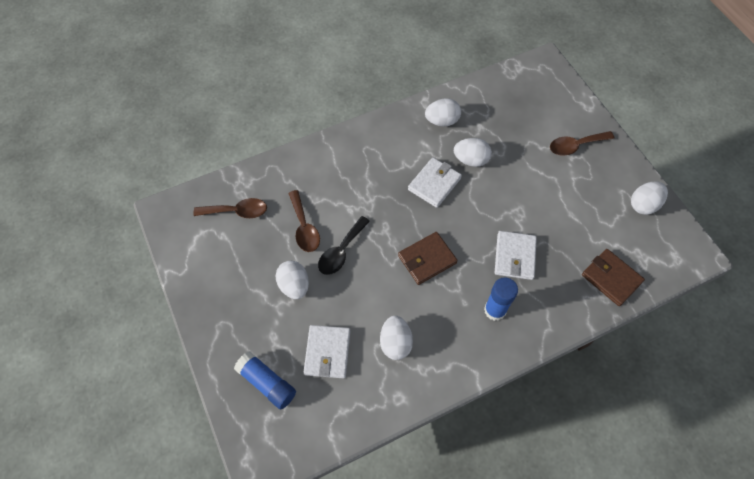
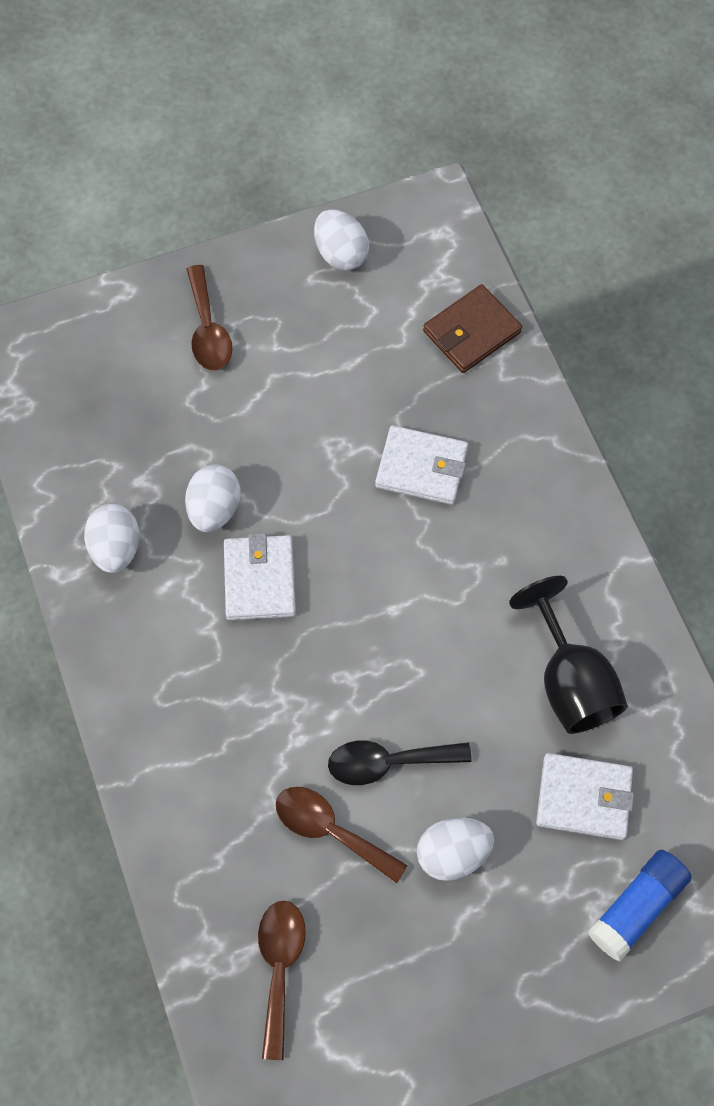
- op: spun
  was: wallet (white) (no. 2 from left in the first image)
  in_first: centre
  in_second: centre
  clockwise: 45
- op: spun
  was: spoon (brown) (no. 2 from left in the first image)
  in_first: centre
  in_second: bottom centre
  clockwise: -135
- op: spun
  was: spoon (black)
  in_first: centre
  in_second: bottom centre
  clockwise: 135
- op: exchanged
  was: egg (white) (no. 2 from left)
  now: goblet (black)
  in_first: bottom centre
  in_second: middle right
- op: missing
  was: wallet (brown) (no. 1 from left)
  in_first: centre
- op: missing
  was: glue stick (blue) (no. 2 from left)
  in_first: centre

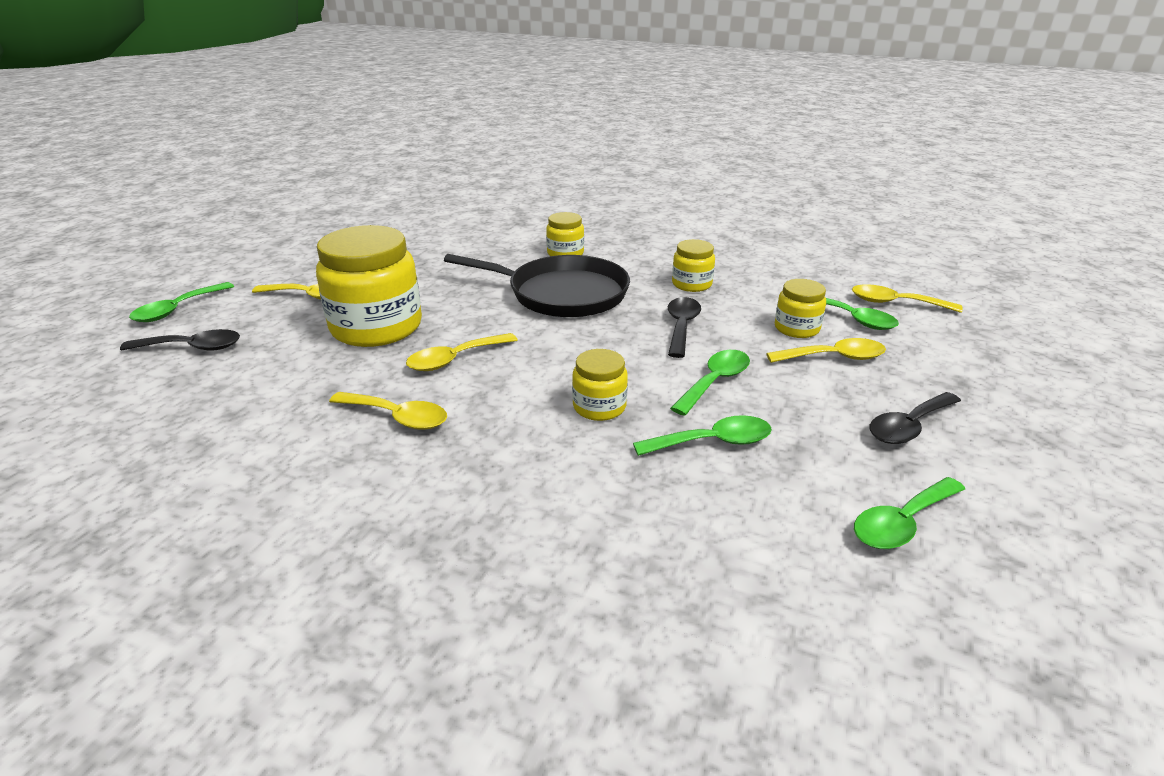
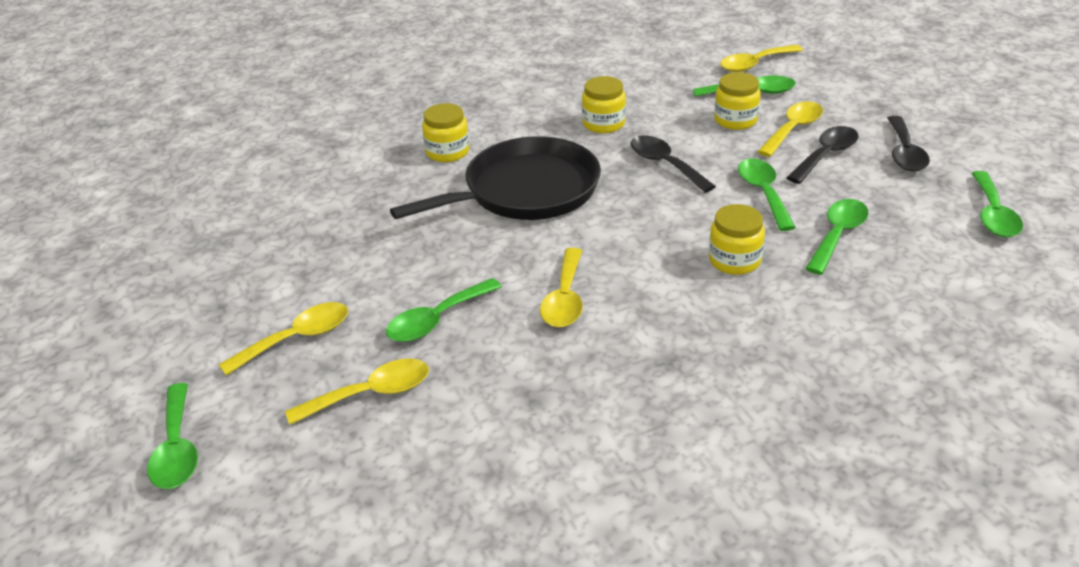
- op: relocated
  was: spoon (yellow) (no. 2 from left)
  in_first: centre
  in_second: bottom left
- op: exchanged
  was: jar (yellow) (no. 1 from left)
  now: spoon (green) (no. 2 from left)
  in_first: middle left
  in_second: centre
- op: relocated
  was: spoon (black) (no. 1 from left in the first image)
  now: spoon (black) (no. 2 from left)
  in_first: middle left
  in_second: top right

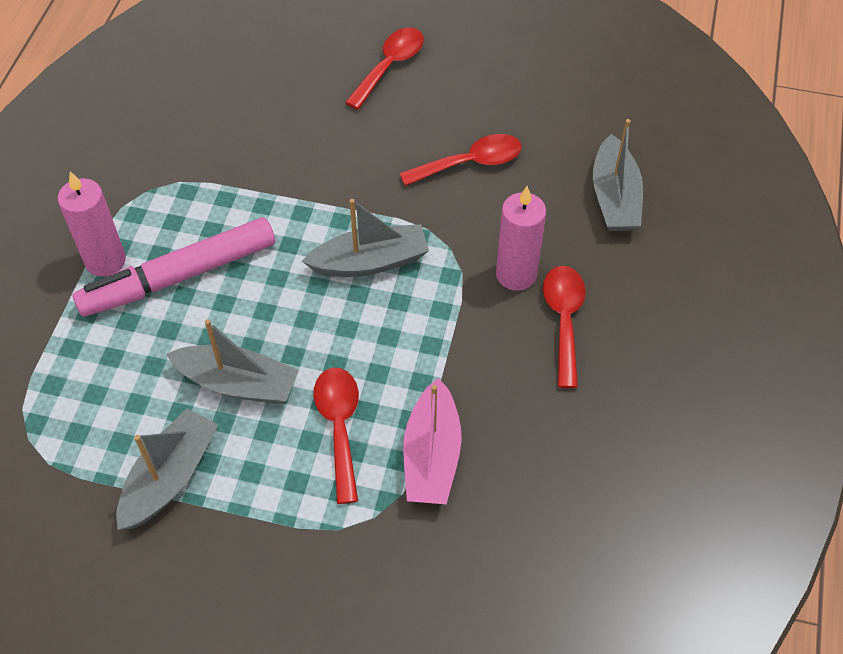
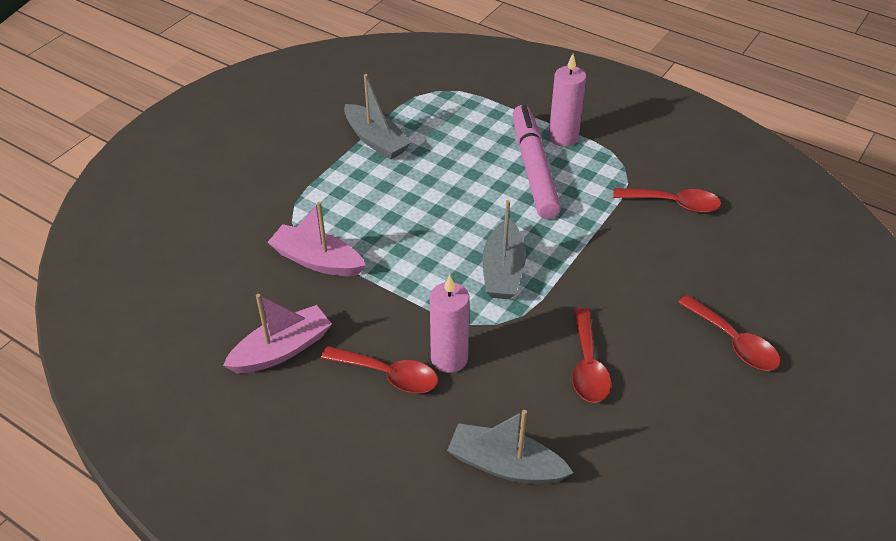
- op: appeared
  now: boat (pink) (no. 1 from left)
  in_second: middle left
- op: relocated
  was: spoon (red) (no. 1 from left in the first image)
  now: spoon (red) (no. 3 from left)
  in_first: bottom centre
  in_second: middle right
- op: missing
  was: boat (grey) (no. 2 from left)
  in_first: middle left

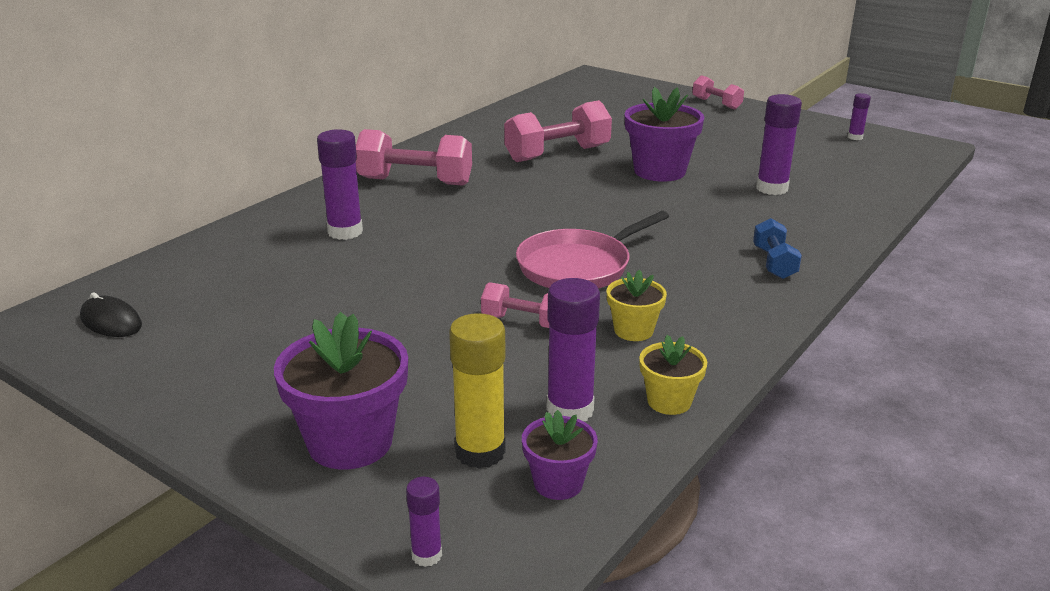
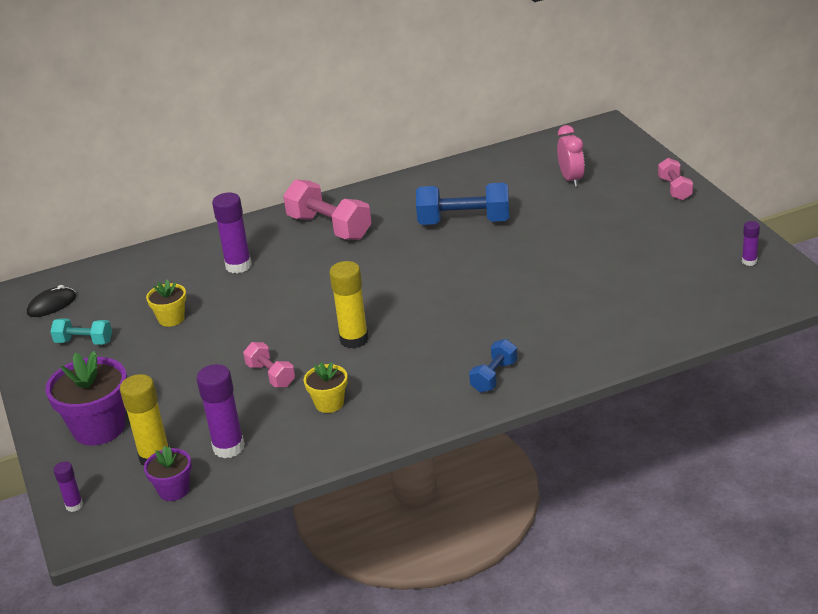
- op: spun
  was: mouse (black)
  in_first: middle left
  in_second: middle left
  clockwise: 75
- op: appeared
  now: dumbbell (turquoise)
  in_second: middle left
- op: relocated
  was: flower pot (yellow) (no. 2 from left in the first image)
  now: flower pot (yellow) (no. 1 from left)
  in_first: centre
  in_second: middle left
- op: exchanged
  was: pan (pink)
  now: glue stick (yellow) (no. 2 from left)
  in_first: centre
  in_second: centre
- op: colour
  was: dumbbell (pink) (no. 3 from left)
  now: dumbbell (blue) (no. 1 from left)
  in_first: top centre
  in_second: top centre
- op: appeared
  now: clock (pink)
  in_second: top right
- op: missing
  was: flower pot (purple) (no. 3 from left)
  in_first: top centre
- op: missing
  was: glue stick (purple) (no. 4 from left)
  in_first: top right

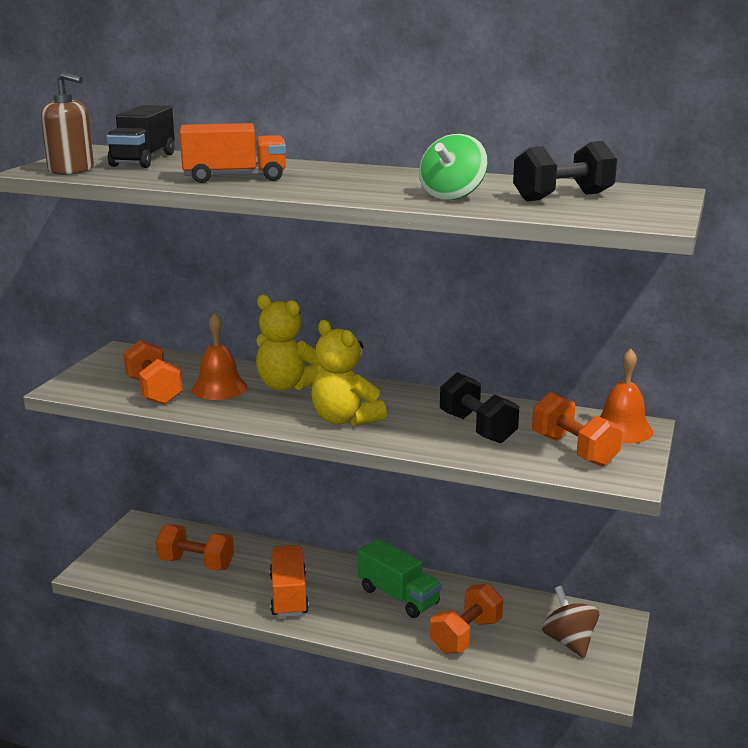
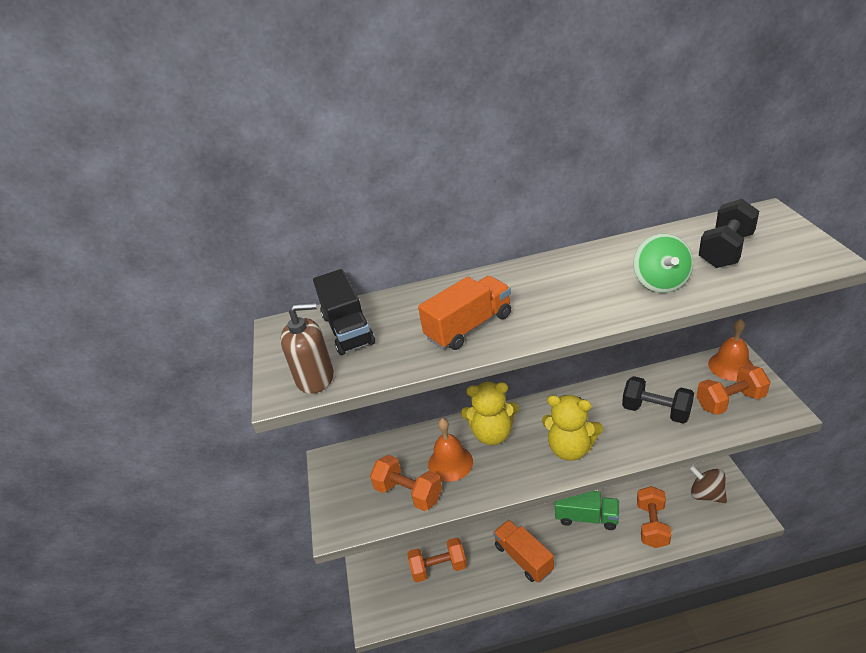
- op: spun
  was: dumbbell (orange) (no. 4 from left)
  in_first: middle right
  in_second: middle right
  clockwise: -45

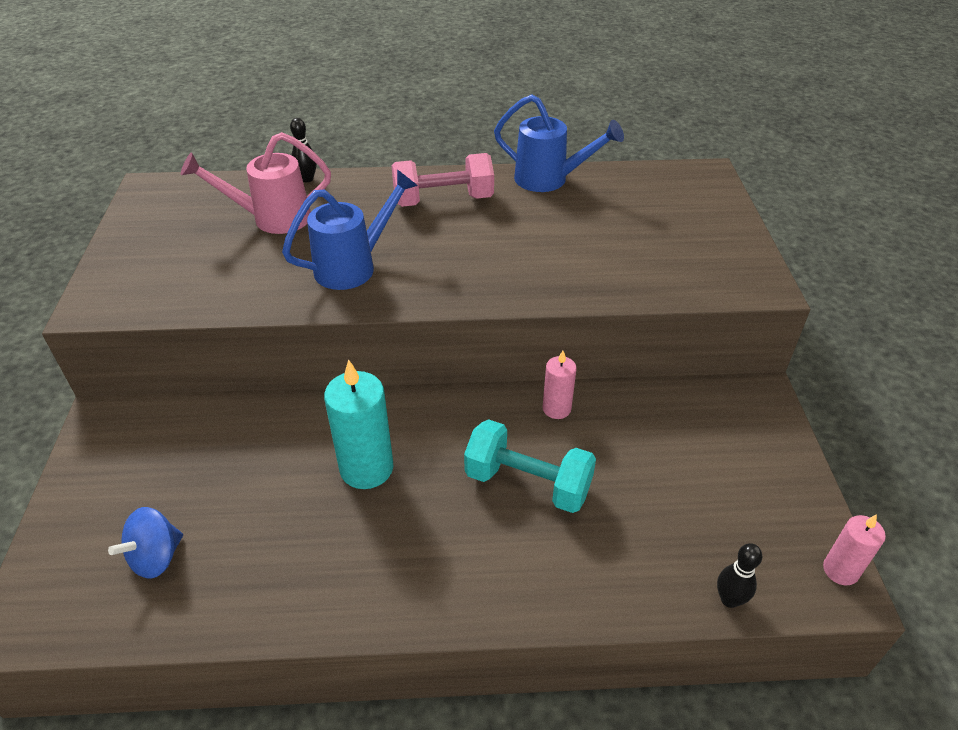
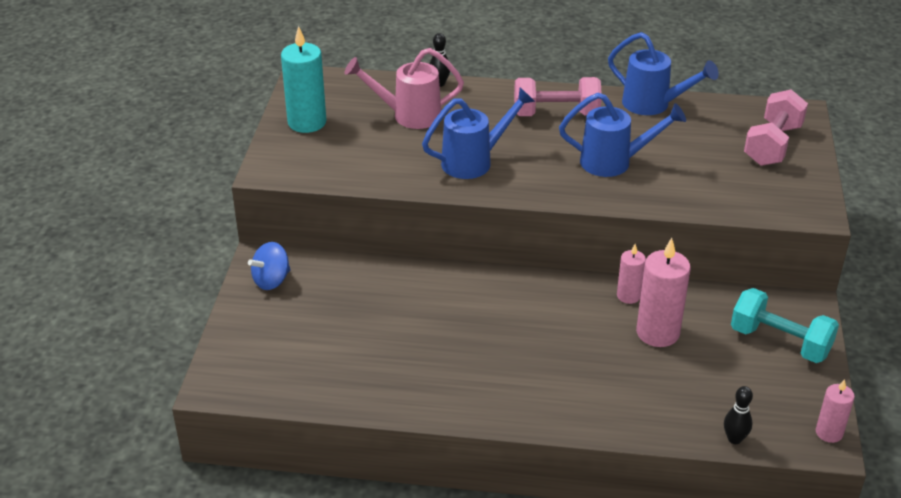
- op: relocated
  was: spinning top (blue)
  in_first: bottom left
  in_second: middle left
- op: relocated
  was: candle (turquoise)
  in_first: centre
  in_second: top centre
- op: appeared
  now: watering can (blue) (no. 2 from left)
  in_second: top right
- op: appeared
  now: candle (pink) (no. 2 from left)
  in_second: middle right
- op: relocated
  was: dumbbell (turquoise)
  in_first: centre
  in_second: middle right
- op: appeared
  now: dumbbell (pink) (no. 2 from left)
  in_second: top right

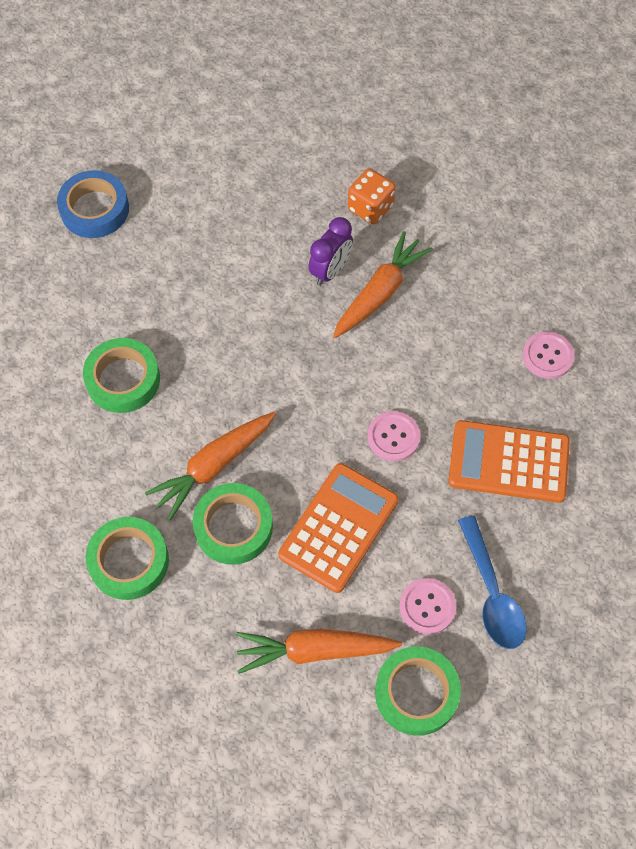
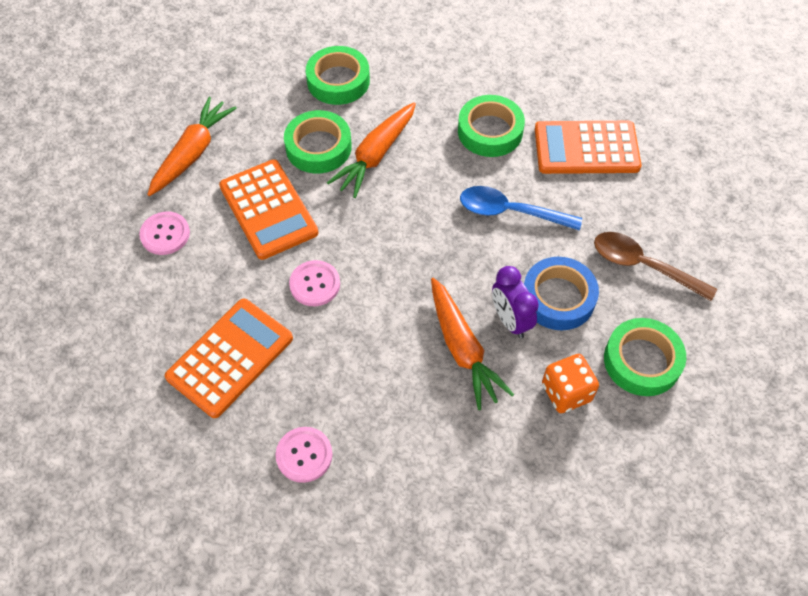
- op: spun
  was: carrot (orange) (no. 1 from left in the first image)
  in_first: middle left
  in_second: top centre
  clockwise: -135
- op: relocated
  was: spoon (blue)
  in_first: bottom right
  in_second: centre
- op: relocated
  was: tape (blue)
  in_first: top left
  in_second: middle right
- op: appeared
  now: calculator (orange) (no. 3 from left)
  in_second: top right
- op: appeared
  now: spoon (brown)
  in_second: middle right
- op: relocated
  was: tape (green) (no. 4 from left)
  in_first: bottom centre
  in_second: middle right

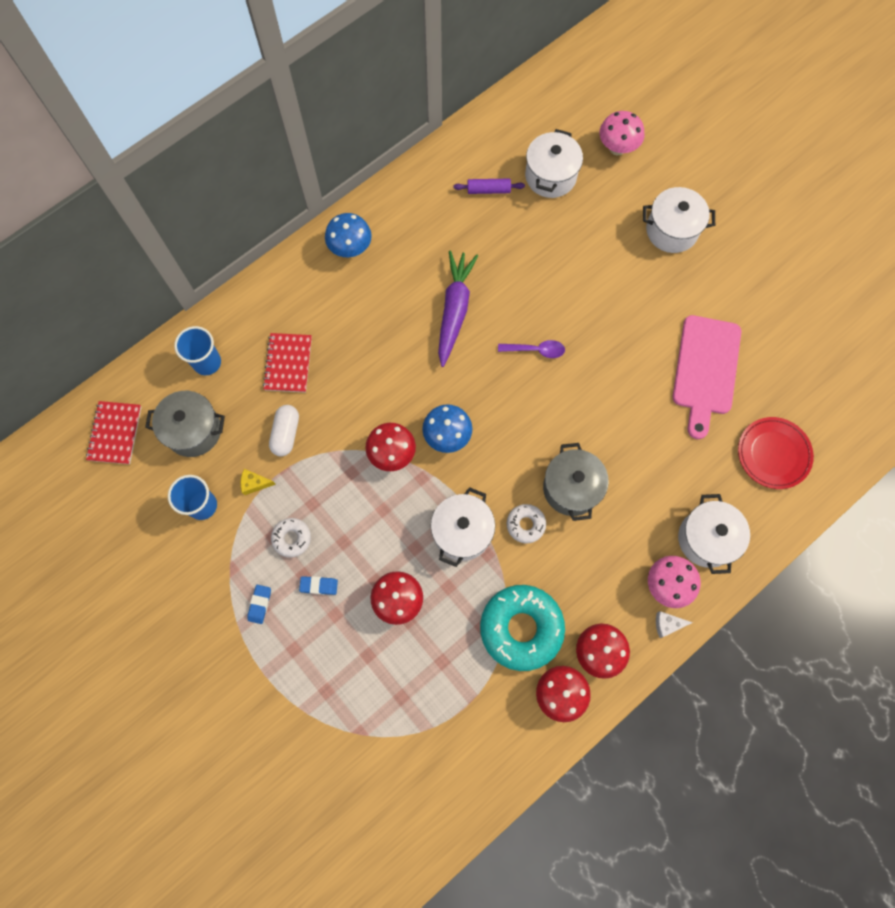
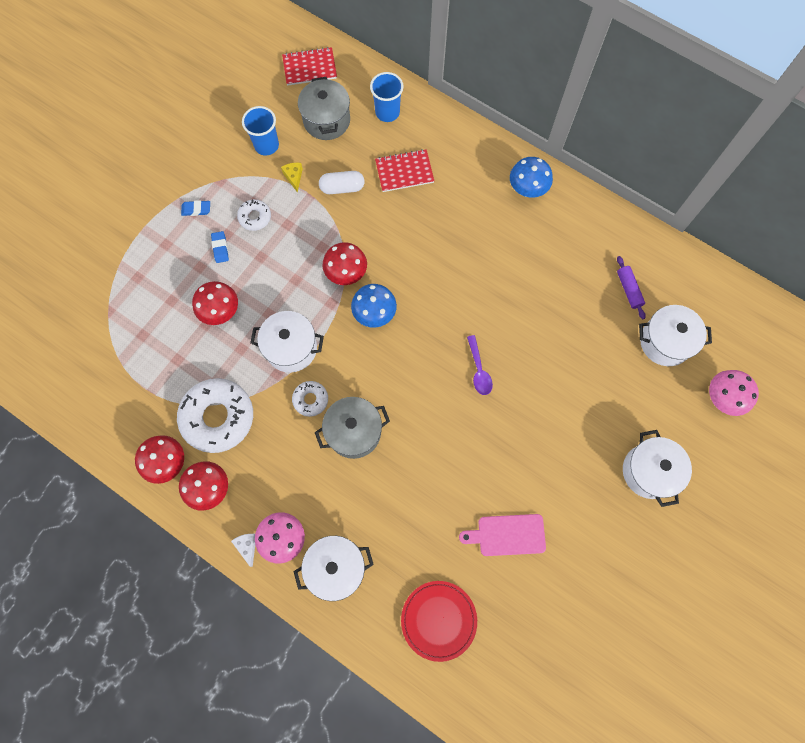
- op: colour
  was: donut (turquoise)
  now: donut (white) (no. 1 from left)
  in_first: bottom centre
  in_second: middle left
- op: size
  was: cutting board (pink)
  in_first: middle right
  in_second: bottom centre
  ratio: 0.66
- op: missing
  was: carrot (purple)
  in_first: centre

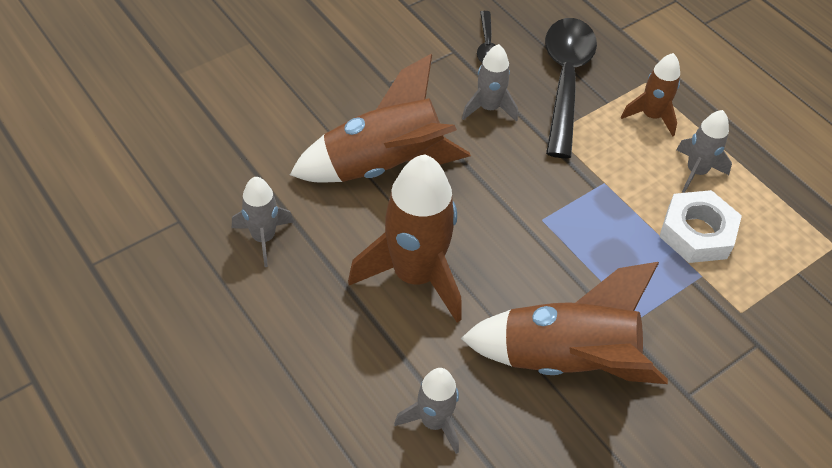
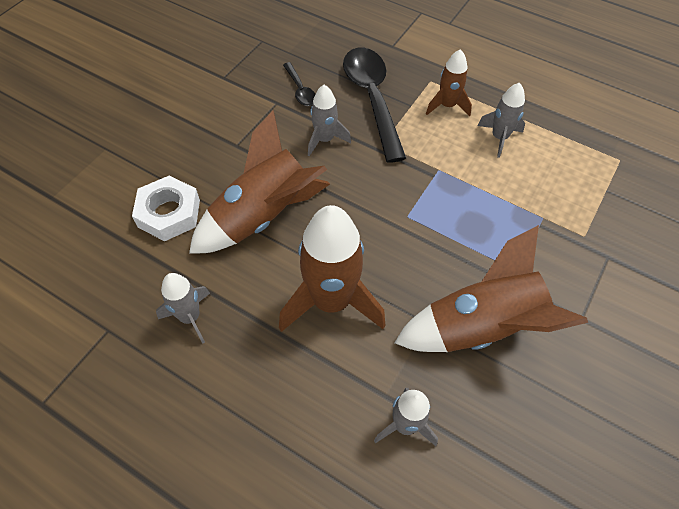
- op: relocated
  was: nut (white)
  in_first: middle right
  in_second: middle left

